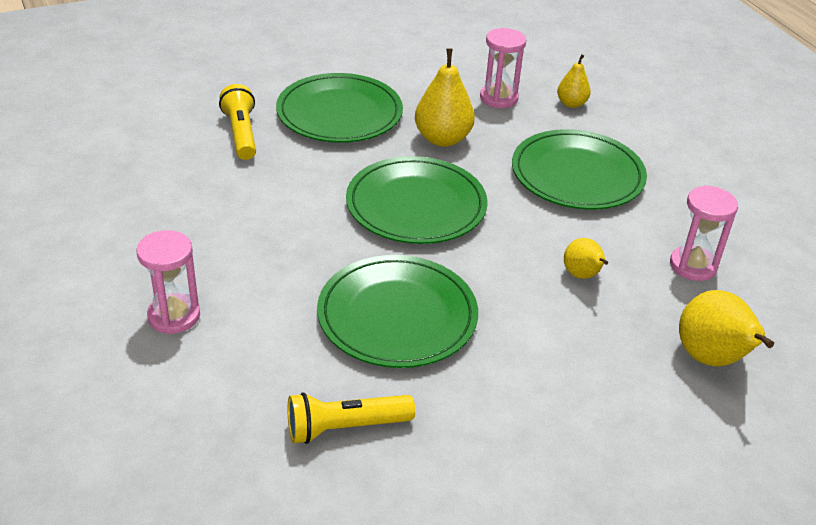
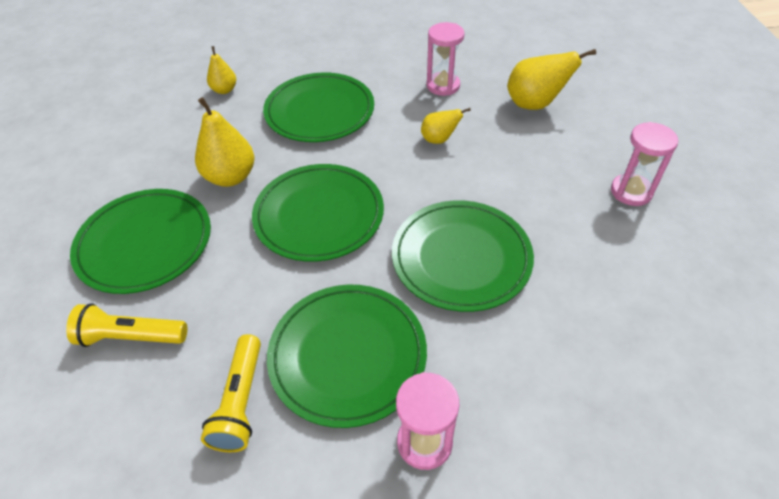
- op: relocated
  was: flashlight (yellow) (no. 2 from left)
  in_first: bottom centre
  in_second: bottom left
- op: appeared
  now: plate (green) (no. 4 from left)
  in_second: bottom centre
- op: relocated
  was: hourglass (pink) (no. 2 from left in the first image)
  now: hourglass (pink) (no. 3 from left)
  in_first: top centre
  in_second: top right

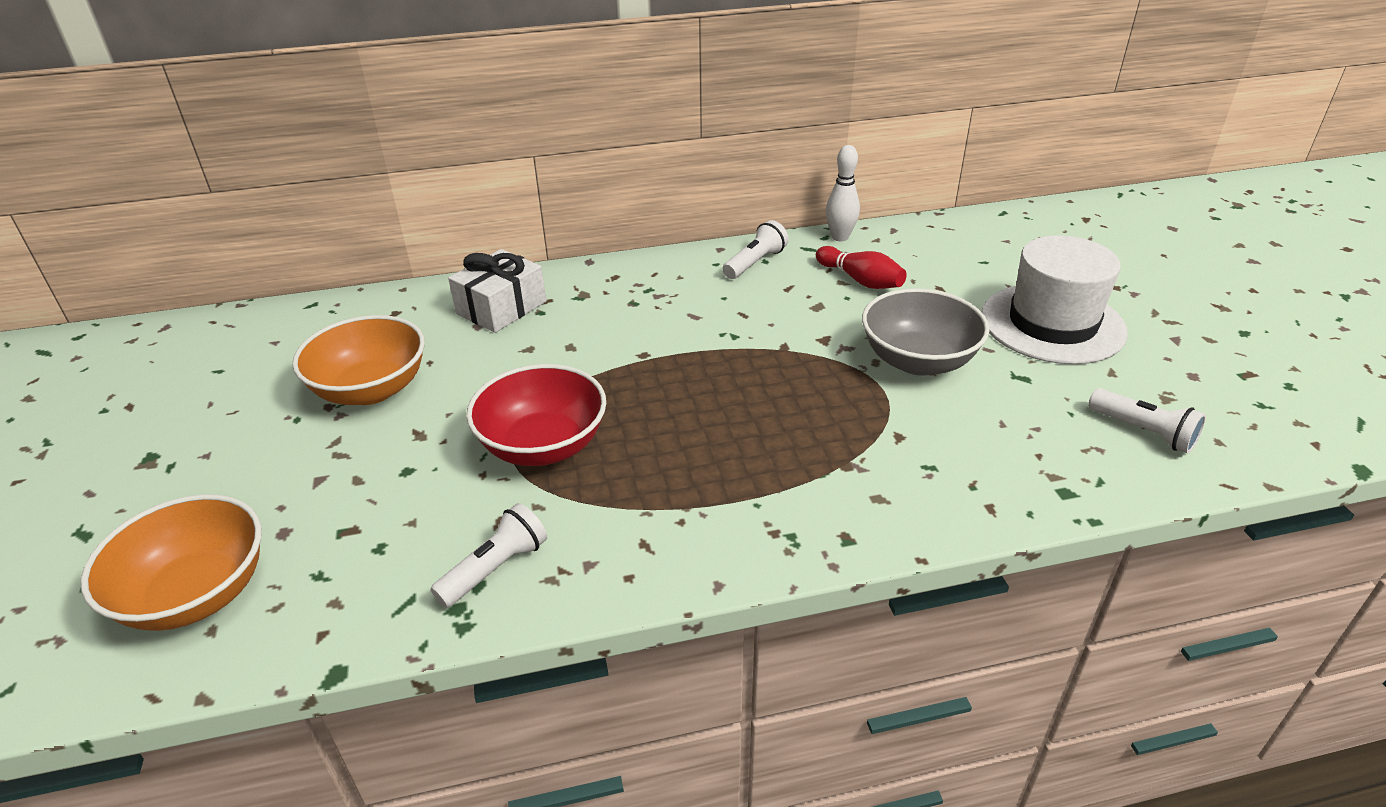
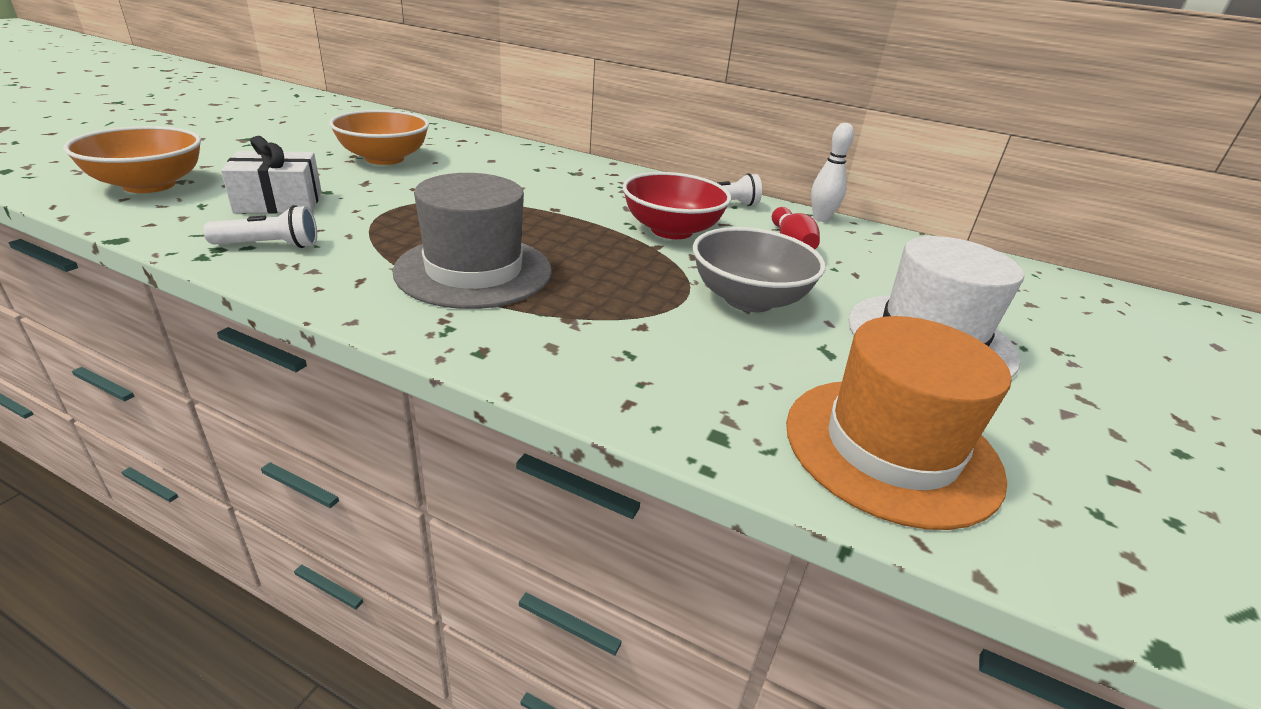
- op: relocated
  was: gift (white)
  in_first: centre
  in_second: top left
- op: appeared
  now: hat (grey)
  in_second: centre
- op: relocated
  was: bowl (red)
  in_first: centre
  in_second: top centre
- op: exchanged
  was: flashlight (white) (no. 3 from left)
  now: hat (orange)
  in_first: middle right
  in_second: middle right

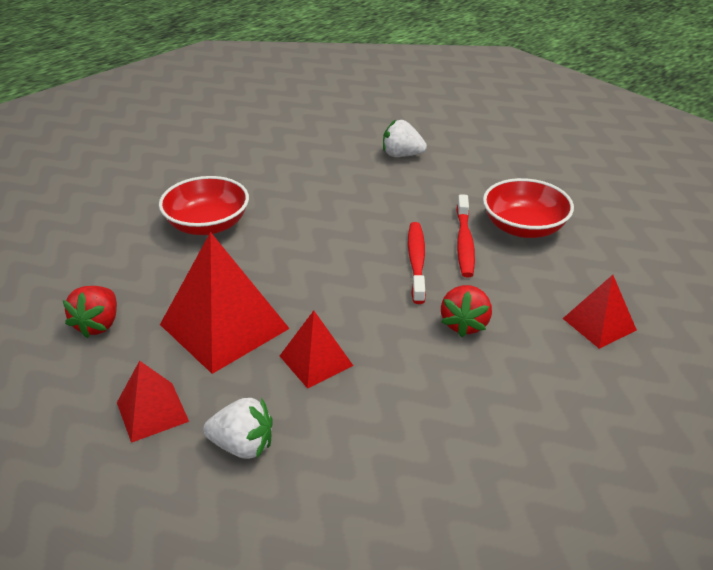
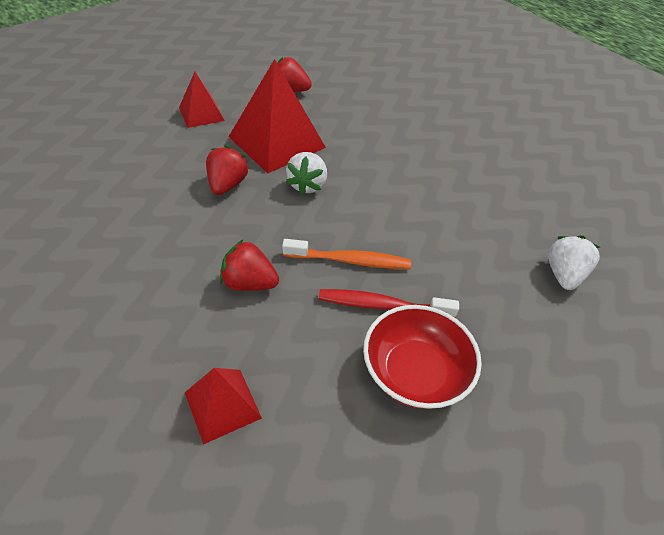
- op: exchanged
  was: pyramid (red) (no. 3 from left)
  now: strawberry (red) (no. 1 from left)
  in_first: centre
  in_second: top centre
- op: colour
  was: toothbrush (red) (no. 1 from left)
  now: toothbrush (orange)
  in_first: centre
  in_second: centre
- op: relocated
  was: strawberry (white) (no. 1 from left)
  in_first: bottom centre
  in_second: top centre
- op: missing
  was: bowl (red) (no. 1 from left)
  in_first: middle left

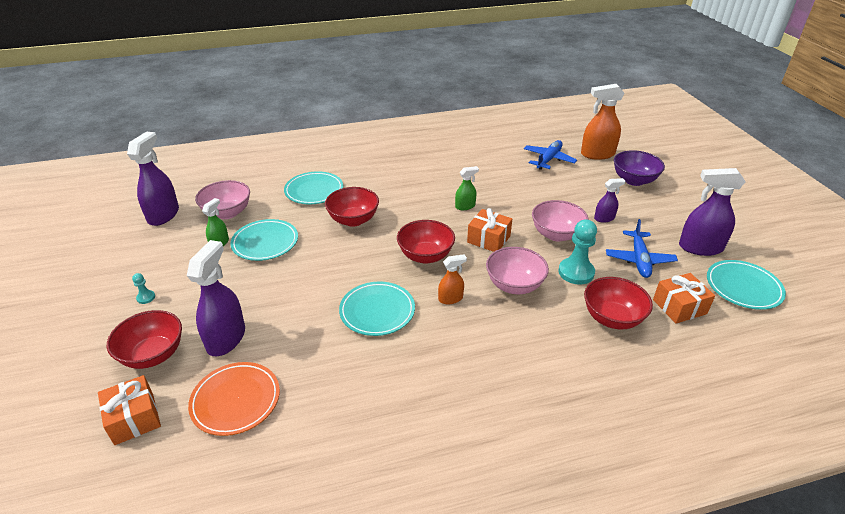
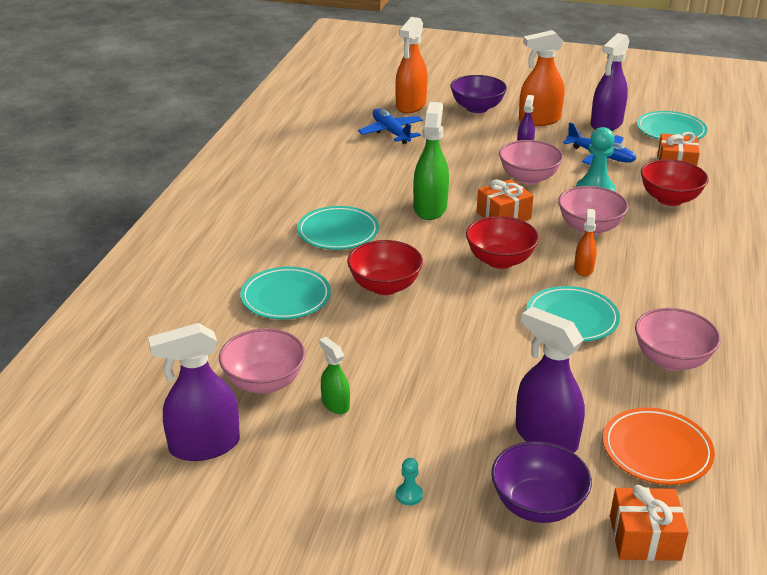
- op: spun
  was: spray bottle (purple) (no. 1 from left)
  in_first: middle left
  in_second: bottom left
  clockwise: -60
- op: relocated
  was: plate (turquoise) (no. 1 from left in the first image)
  now: plate (turquoise) (no. 2 from left)
  in_first: middle left
  in_second: centre
- op: size
  was: spray bottle (green) (no. 2 from left)
  in_first: centre
  in_second: top centre
  ratio: 1.87
- op: colour
  was: bowl (red) (no. 1 from left)
  now: bowl (purple) (no. 2 from left)
  in_first: middle left
  in_second: bottom right
- op: appeared
  now: spray bottle (orange) (no. 2 from left)
  in_second: top right
- op: appeared
  now: bowl (pink) (no. 4 from left)
  in_second: middle right

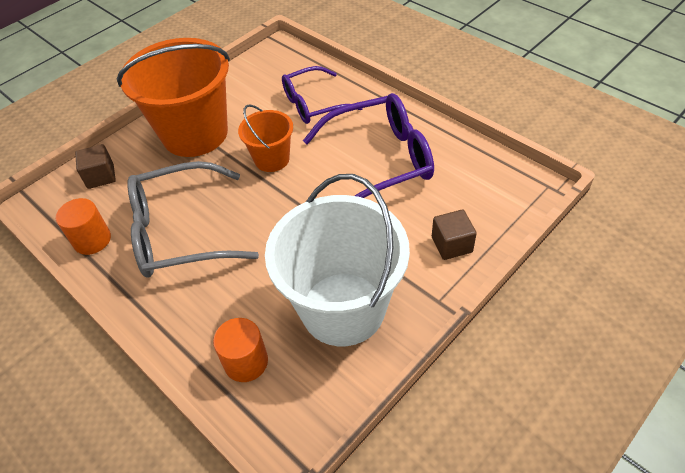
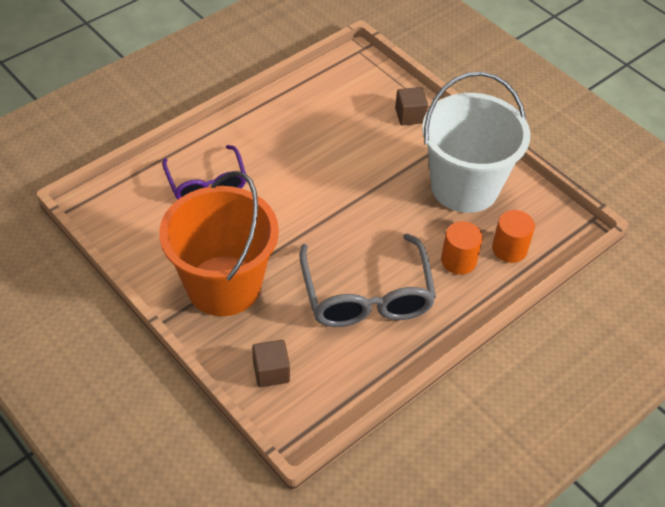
- op: relocated
  was: cylinder (orange) (no. 1 from left)
  in_first: middle left
  in_second: middle right
- op: missing
  was: bucket (orange) (no. 2 from left)
  in_first: top centre
- op: missing
  was: glasses (purple) (no. 2 from left)
  in_first: top centre

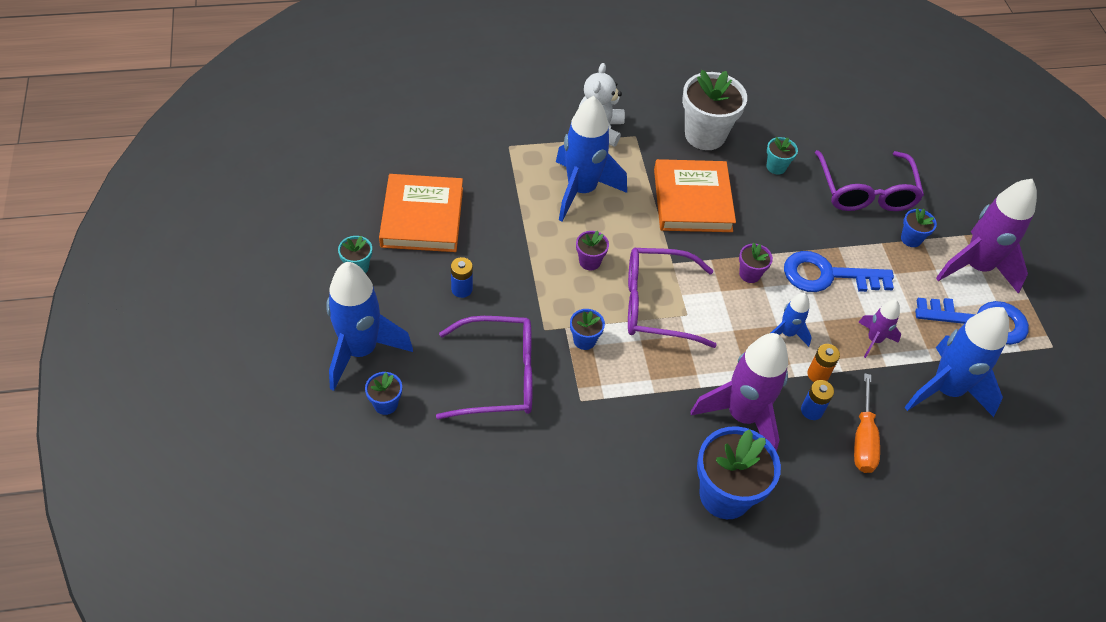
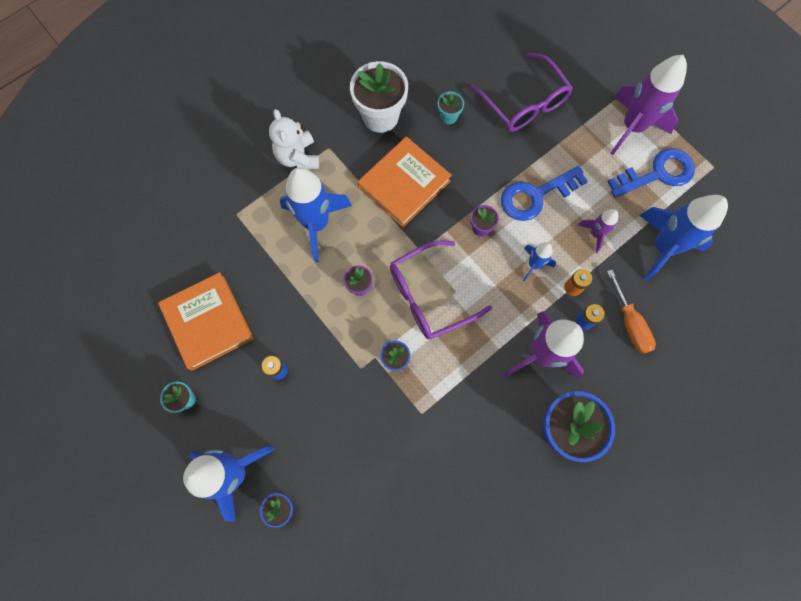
- op: spun
  was: book (orange) (no. 2 from left)
  in_first: top centre
  in_second: top centre
  clockwise: 75
- op: missing
  was: glasses (purple) (no. 1 from left)
  in_first: centre
- op: missing
  was: flower pot (blue) (no. 4 from left)
  in_first: middle right

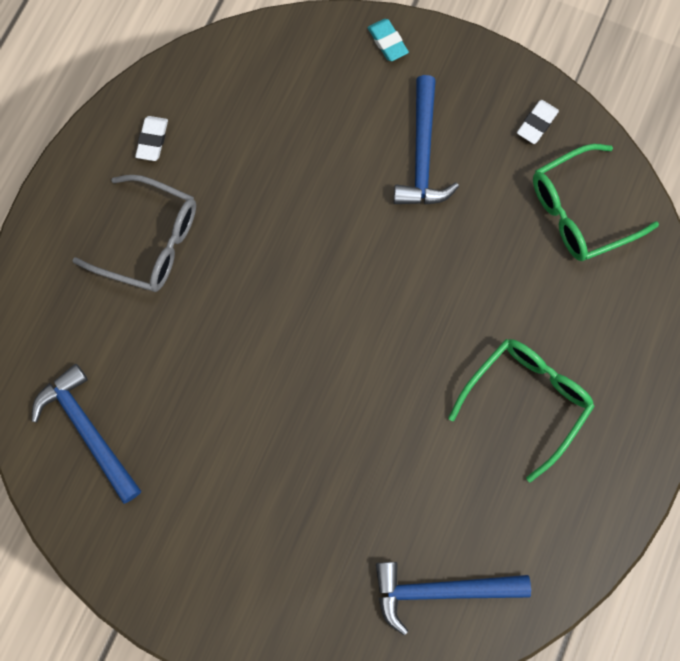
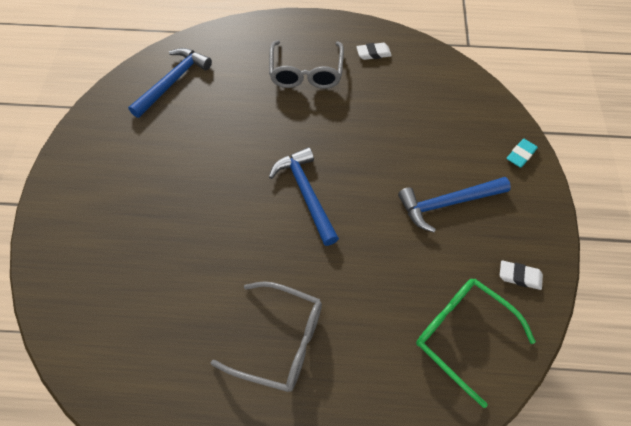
- op: colour
  was: glasses (green) (no. 1 from left)
  now: glasses (grey) (no. 1 from left)
  in_first: middle right
  in_second: bottom centre
- op: relocated
  was: hammer (blue) (no. 3 from left in the first image)
  now: hammer (blue) (no. 2 from left)
  in_first: bottom centre
  in_second: centre

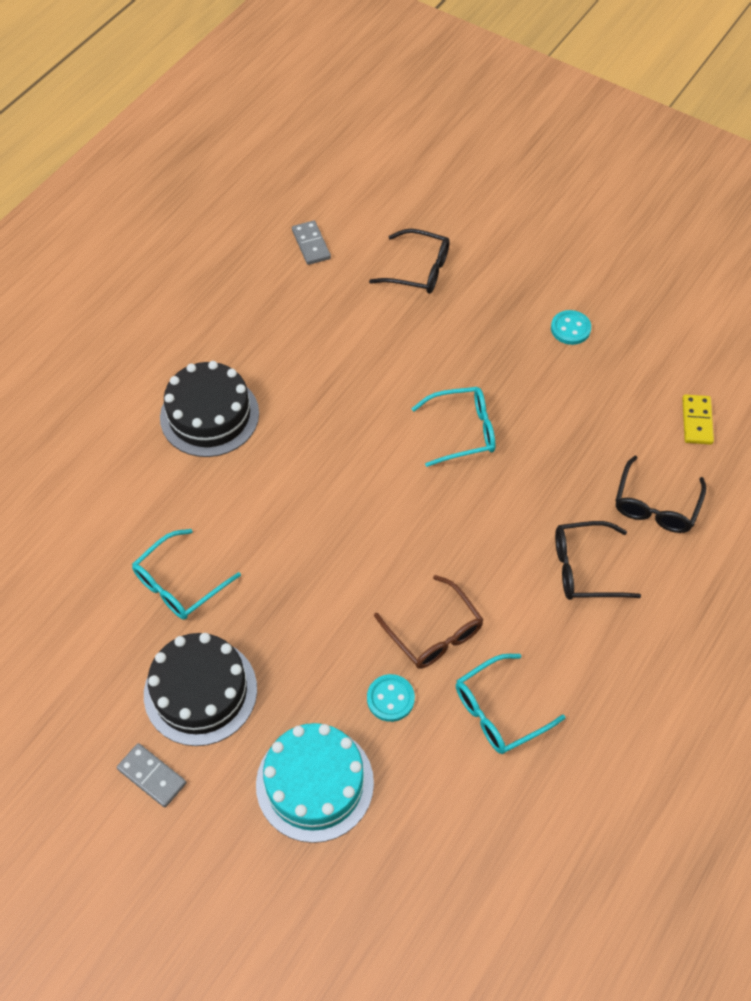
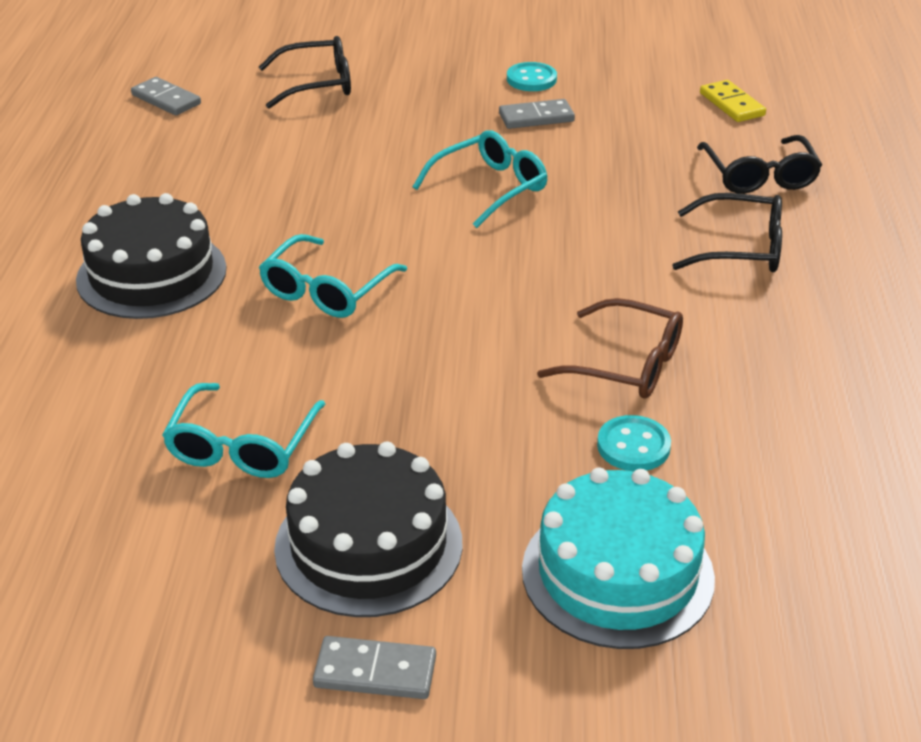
- op: relocated
  was: glasses (turquoise) (no. 3 from left in the first image)
  now: glasses (turquoise) (no. 2 from left)
  in_first: bottom right
  in_second: centre
- op: appeared
  now: domino (grey) (no. 3 from left)
  in_second: top centre
- op: spun
  was: glasses (black) (no. 2 from left)
  in_first: middle right
  in_second: top right
  clockwise: -135

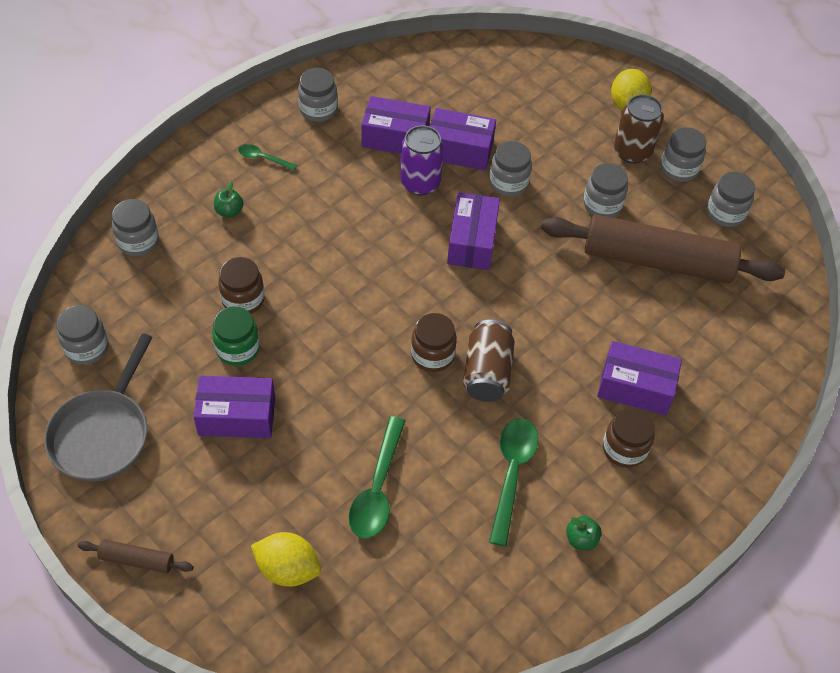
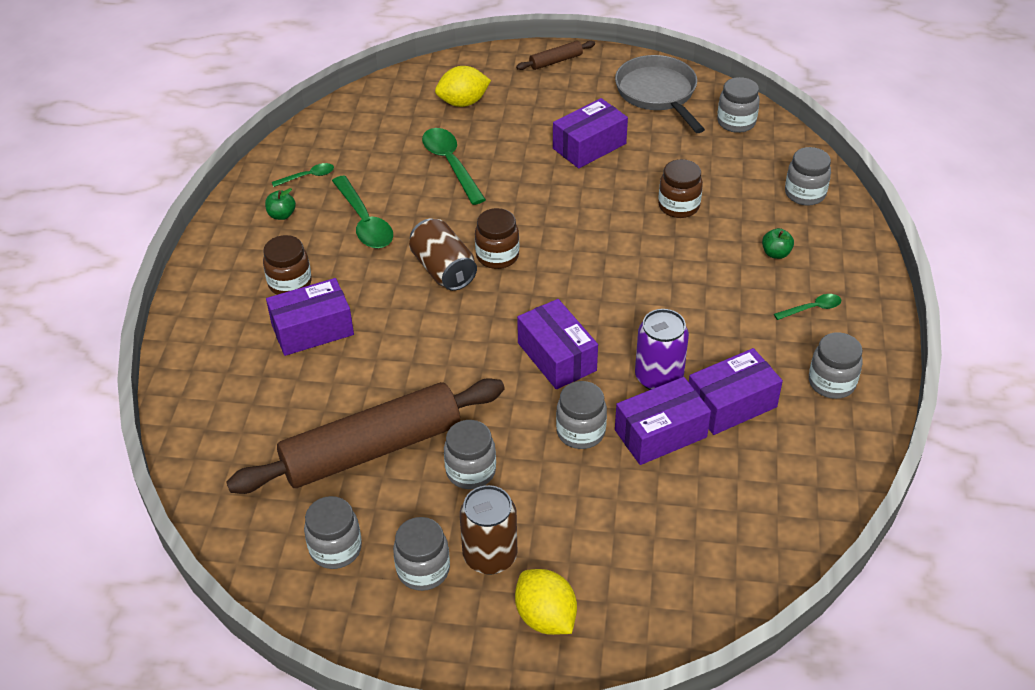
- op: appeared
  now: spoon (green) (no. 1 from left)
  in_second: top left
- op: missing
  was: jar (green)
  in_first: middle left

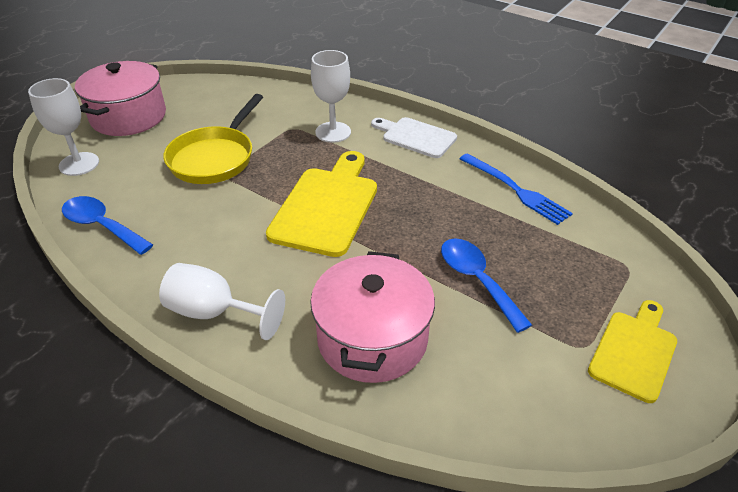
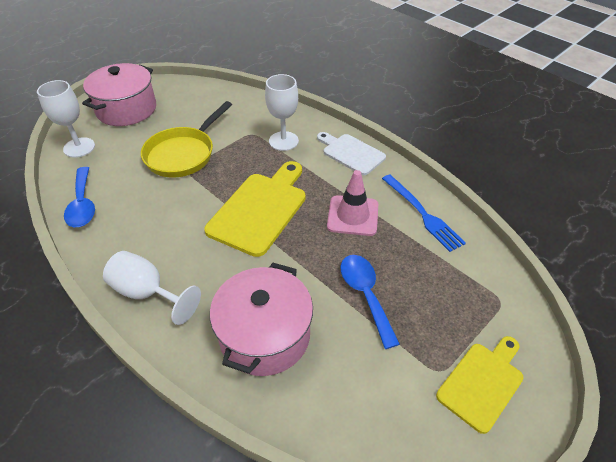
- op: spun
  was: spoon (blue) (no. 1 from left)
  in_first: middle left
  in_second: middle left
  clockwise: -150
- op: appeared
  now: traffic cone (pink)
  in_second: centre

